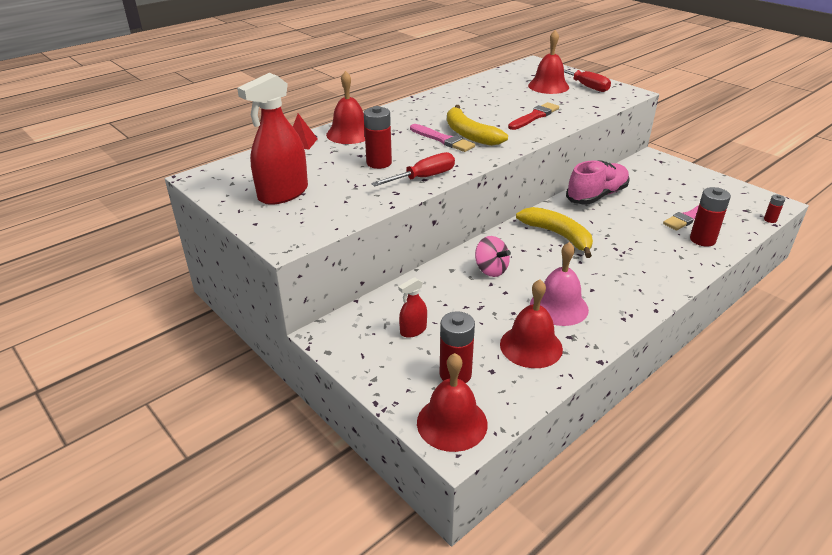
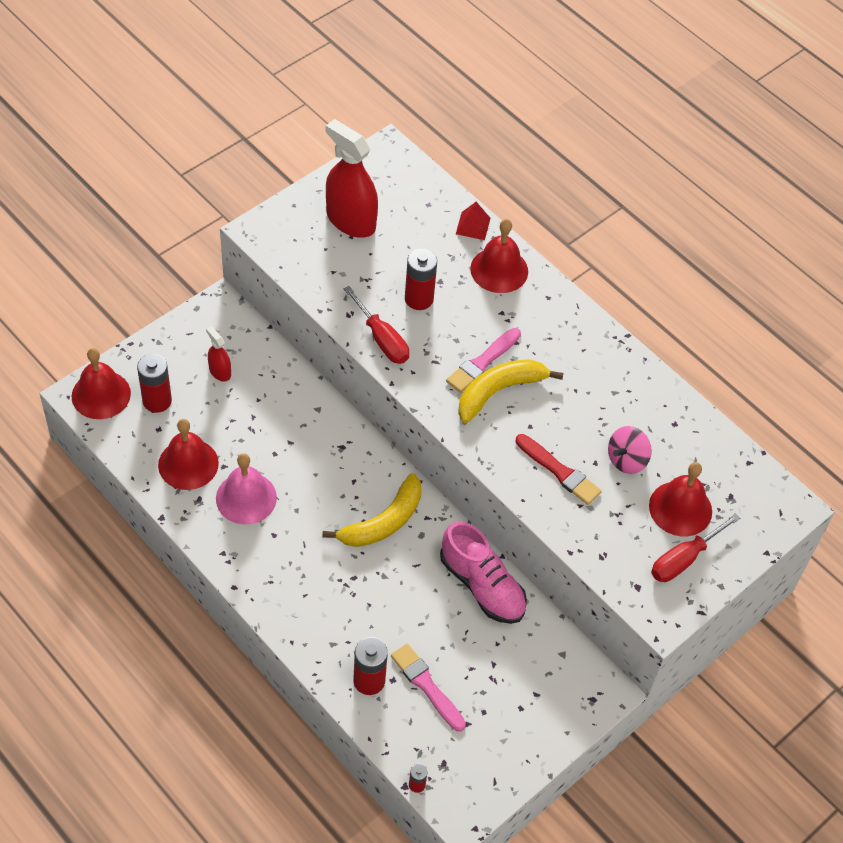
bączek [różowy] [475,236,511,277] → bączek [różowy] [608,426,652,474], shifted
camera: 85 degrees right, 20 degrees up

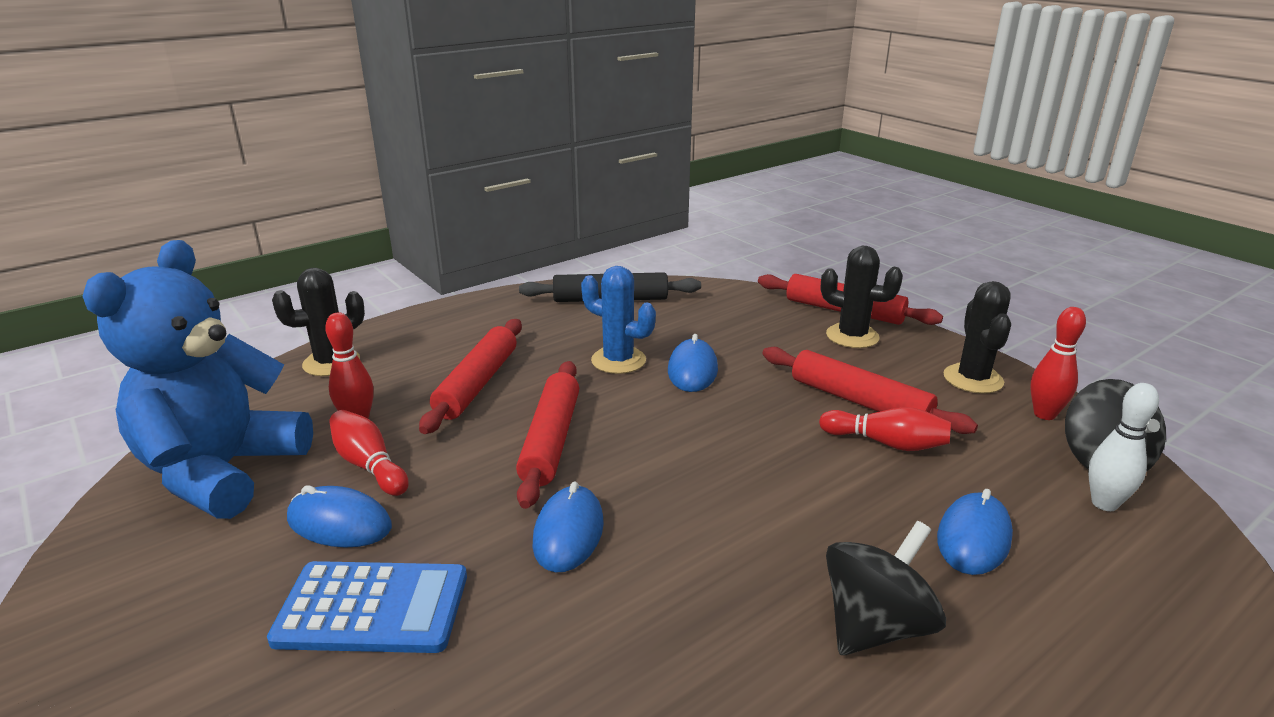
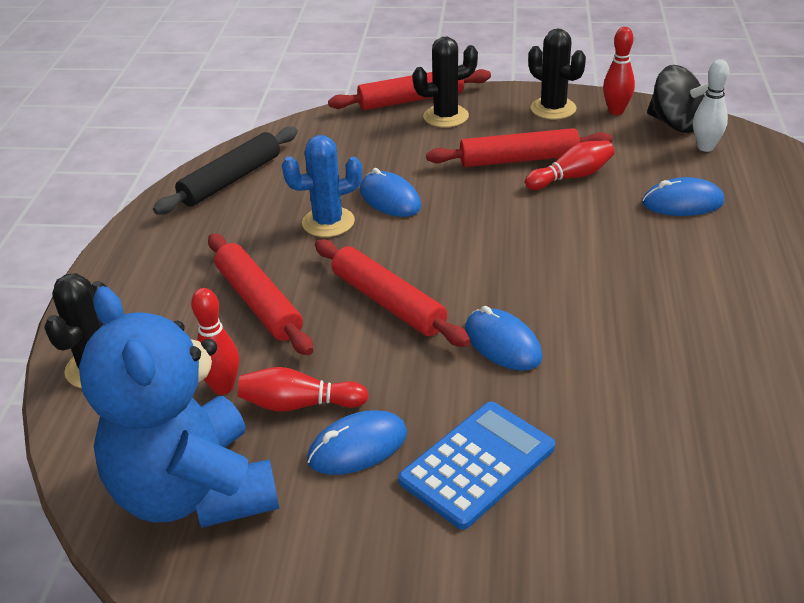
myszka [niebieski] [937,489,1013,575] → myszka [niebieski] [642,177,724,216], 75 degrees counterclockwise
bączek [czarny] [826,521,946,655] → -
camera: 45 degrees left, 10 degrees up

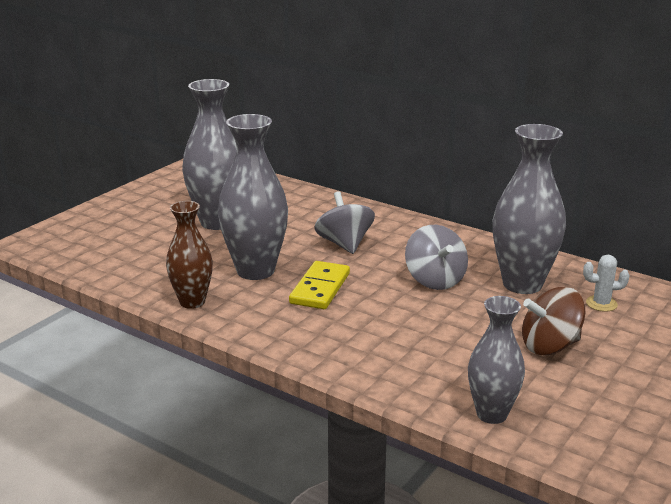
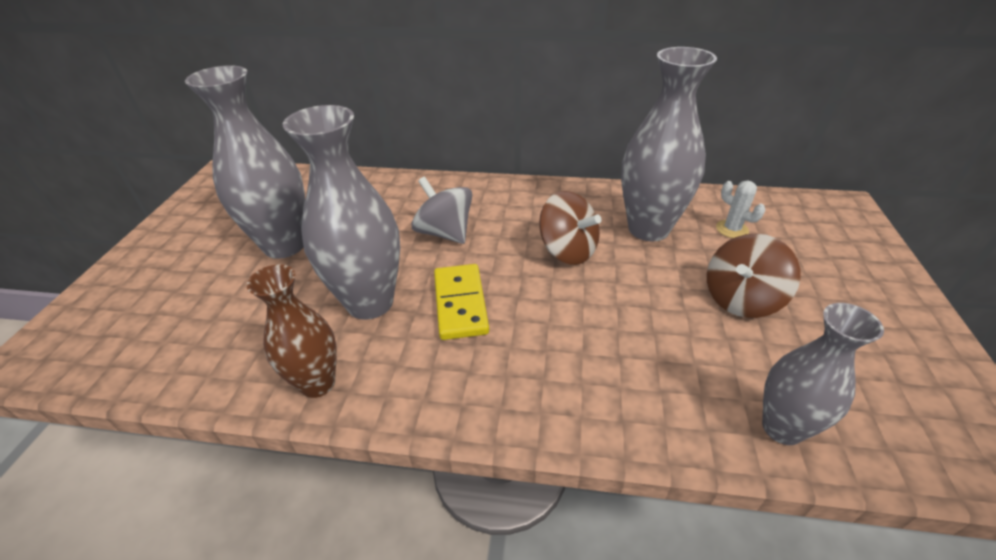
bączek [szary] [405,225,468,290] → bączek [brązowy] [539,191,602,265]
kaktus [biały] [583,255,630,312] → kaktus [biały] [716,181,765,238], 75 degrees clockwise
camera: 25 degrees left, 15 degrees up

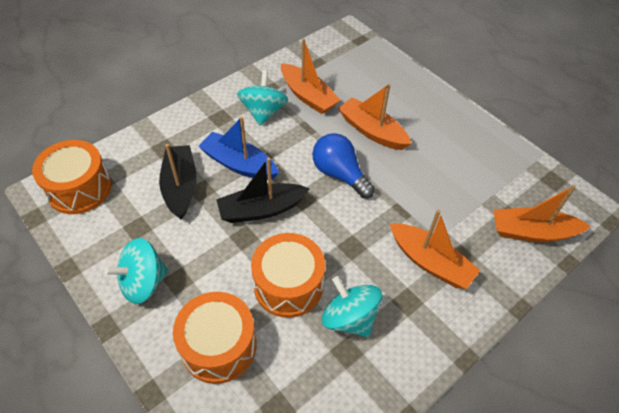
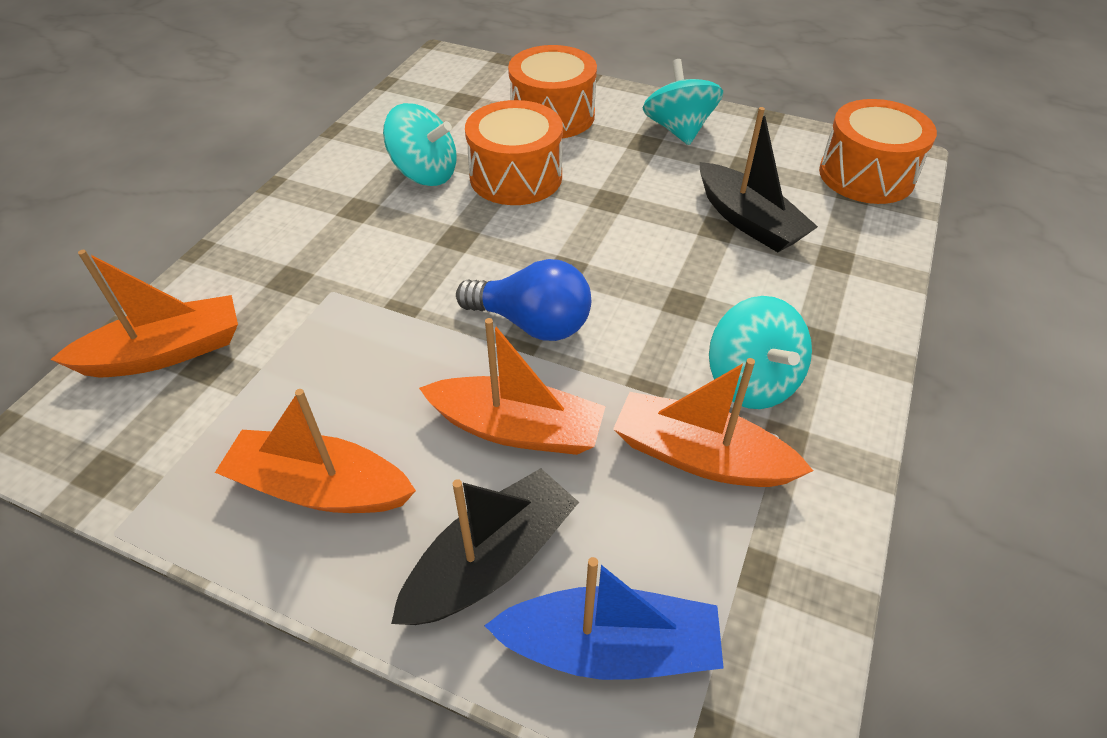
łódka [niebieski] [198,116,279,180] → łódka [niebieski] [484,557,724,680], shifted
łódka [czarny] [216,158,310,223] → łódka [czarny] [391,468,579,625], shifted
łódka [pomarańczowy] [390,210,480,289] → łódka [pomarańczowy] [215,389,416,513], shifted
bączek [turkusowy] [104,238,168,304] → bączek [turkusowy] [643,59,723,145], 45 degrees counterclockwise
camera: 155 degrees right, 5 degrees down

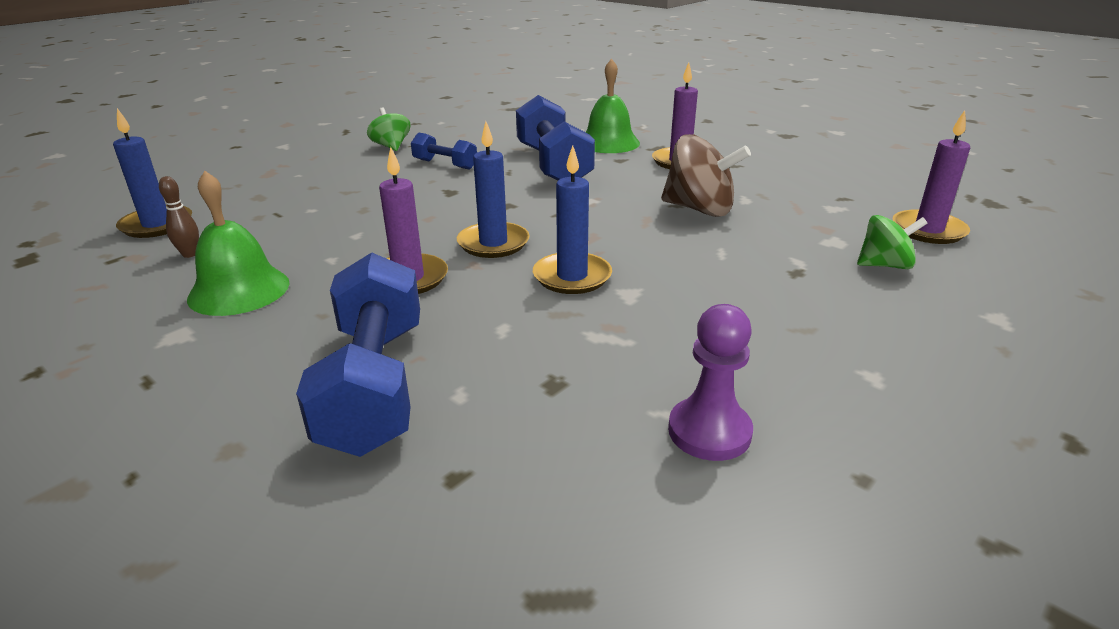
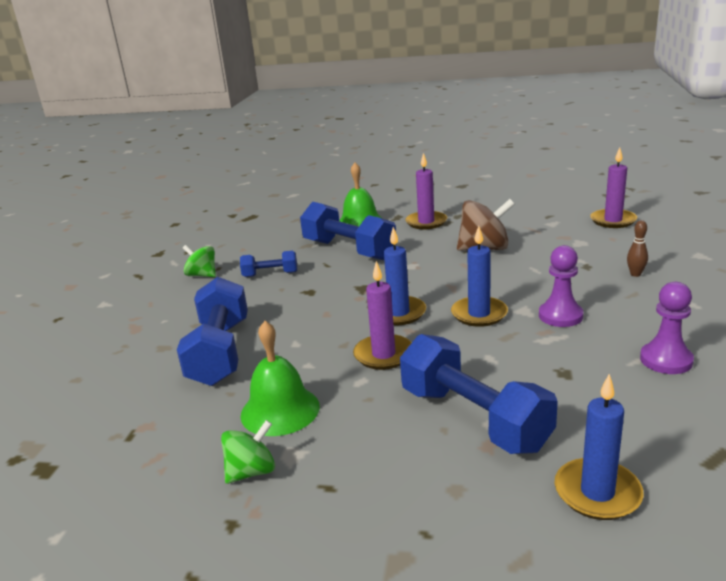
świeca [niebieski] [113,108,192,238] → świeca [niebieski] [555,374,644,520], shifted
kręgiel [brązowy] [159,176,199,258] → kręgiel [brązowy] [627,220,648,277], shifted
bączek [zielony] [857,215,927,269] → bączek [zielony] [221,420,275,484], shifted
- → pionek [fioletowy] [539,245,584,327]
- → hantel [niebieski] [177,277,248,386]
camera: 30 degrees left, 5 degrees down

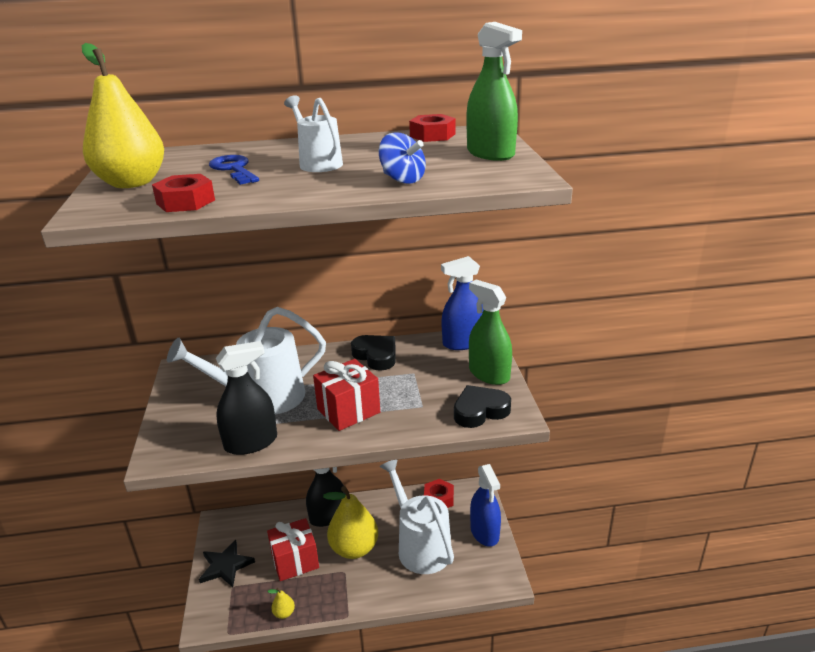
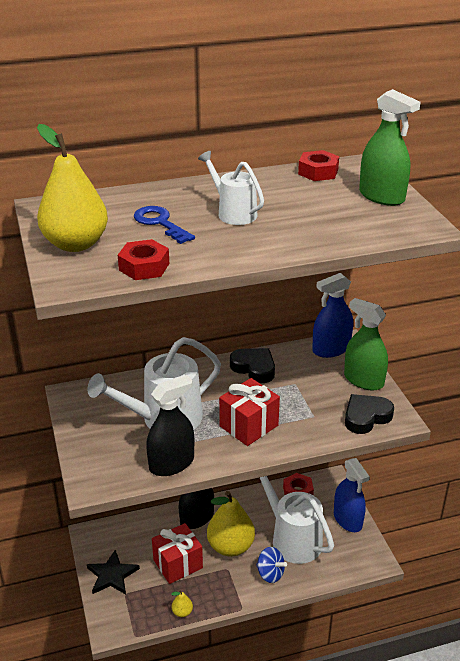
bączek [niebieski] [379,132,426,184] → bączek [niebieski] [256,547,287,583], shifted
camera: 10 degrees left, 5 degrees up

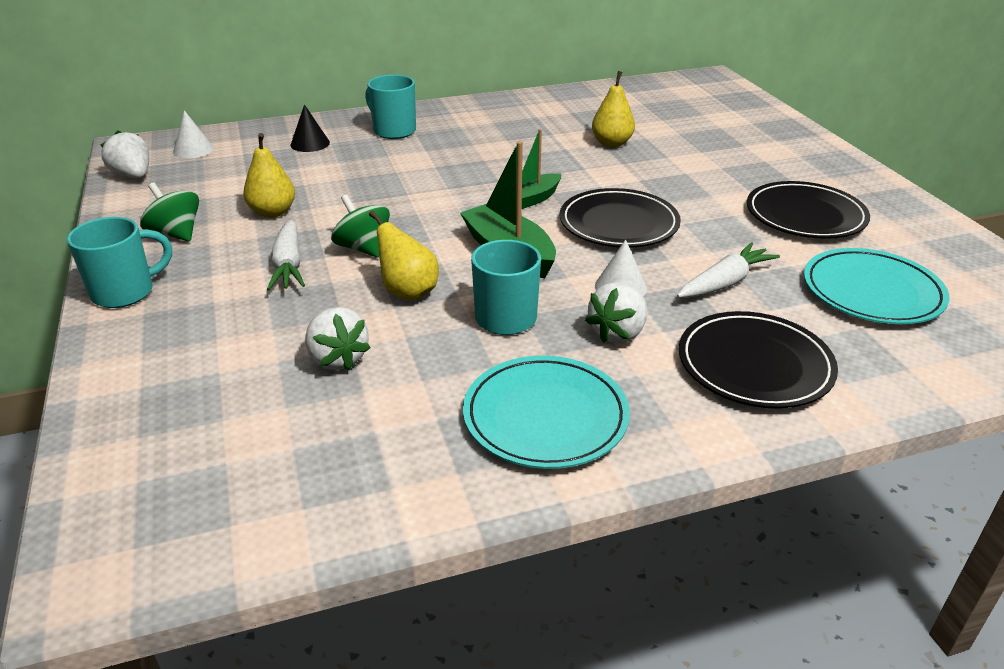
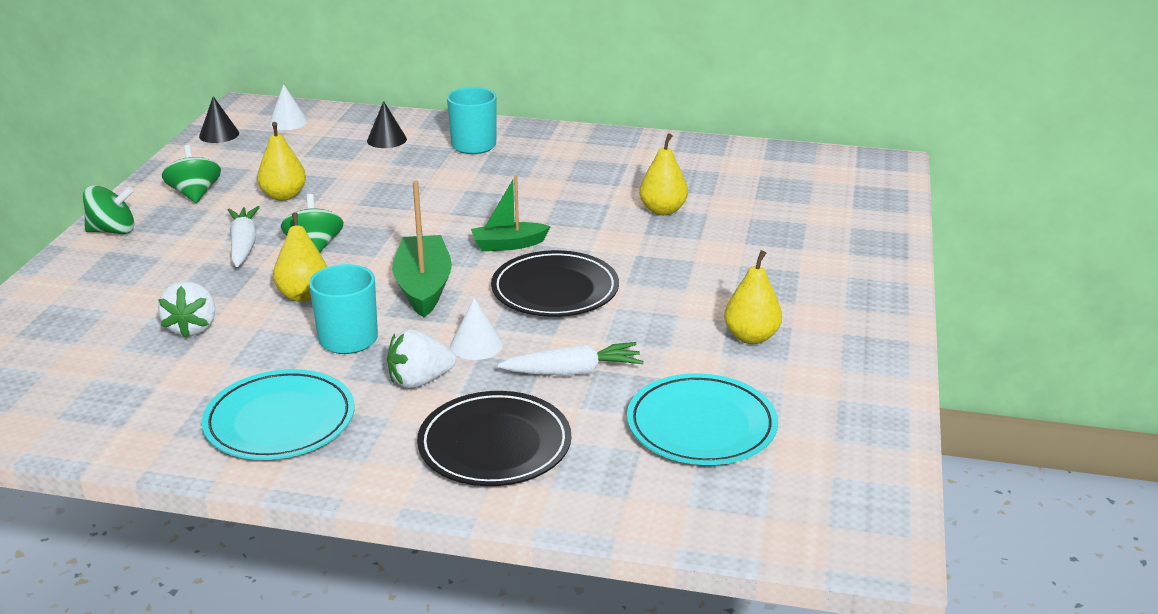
truskawka [biały] [100,130,149,178] → stożek [czarny] [199,96,239,143]
talerz [czarny] [747,181,870,239] → gruszka [żółty] [724,250,782,344]
kubek [turkusowy] [67,217,172,308] → bączek [zielony] [83,185,134,234]
marchewka [biały] [267,219,305,290] → marchewka [biały] [228,206,260,267], 150 degrees clockwise
camera: 30 degrees right, 5 degrees down

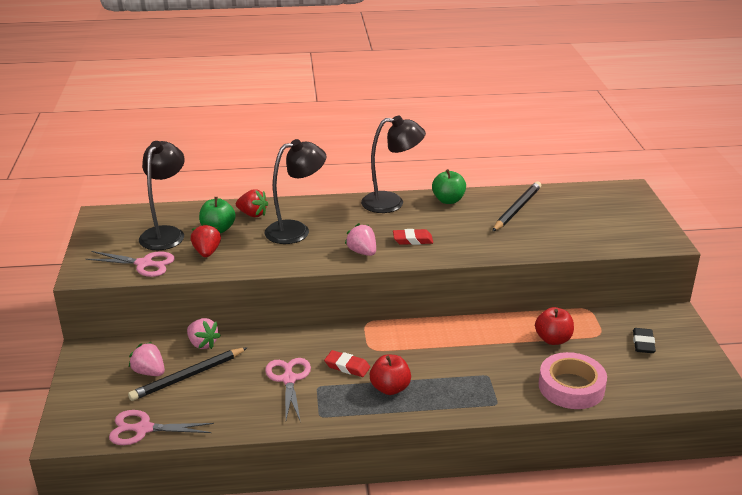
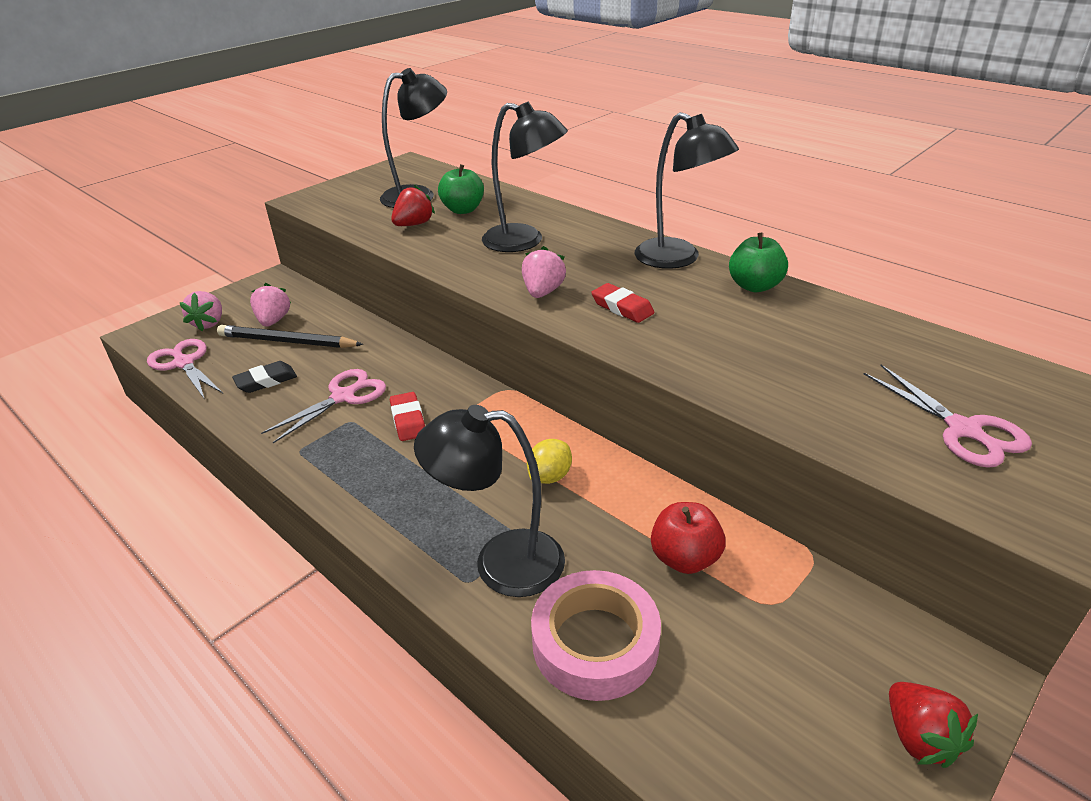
ołówek [czarny] [492,181,541,232] → -
truskawka [czerwony] [236,189,268,217] → truskawka [czerwony] [889,682,978,768], shifted
nożyczki [różowy] [86,251,175,277] → nożyczki [różowy] [864,365,1032,468], shifted
truskawka [różowy] [187,318,221,349] → truskawka [różowy] [180,291,222,331], shifted
gumka do mazania [czarny] [633,328,656,353] → gumka do mazania [czarny] [232,361,297,393], shifted
jabłko [czerwony] [370,355,411,395] → -
- → lampka [czarny] [414,405,565,597]
- → cytryna [żółty] [527,439,572,484]
camera: 50 degrees right, 5 degrees up

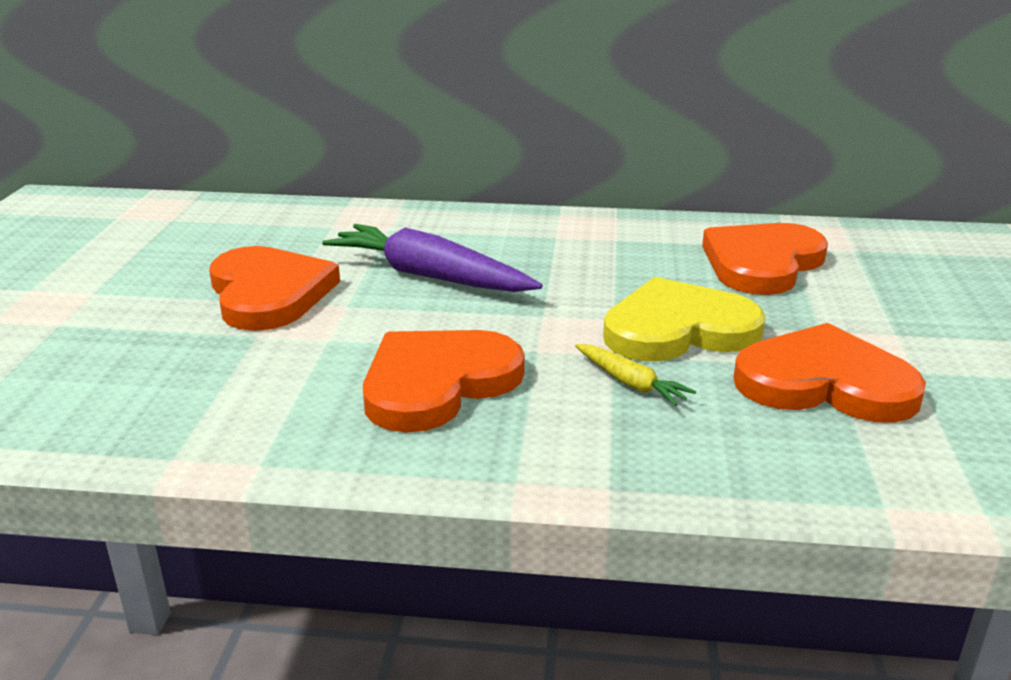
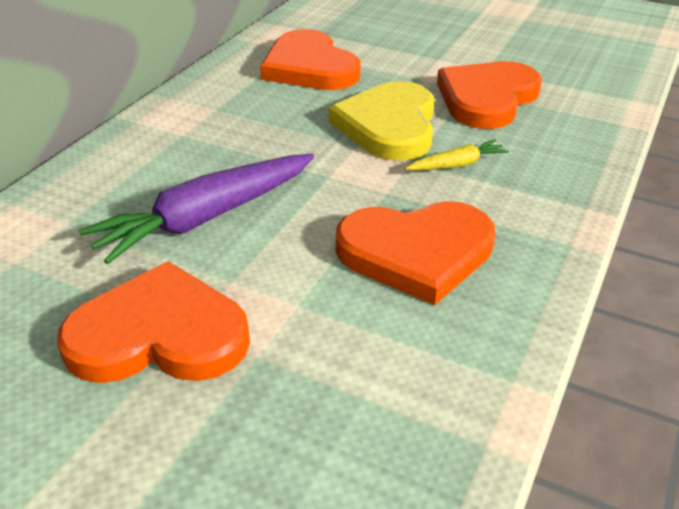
serce [pomarańczowy] [363,330,525,433] → serce [pomarańczowy] [336,201,496,305], 75 degrees counterclockwise
camera: 70 degrees left, 10 degrees up

